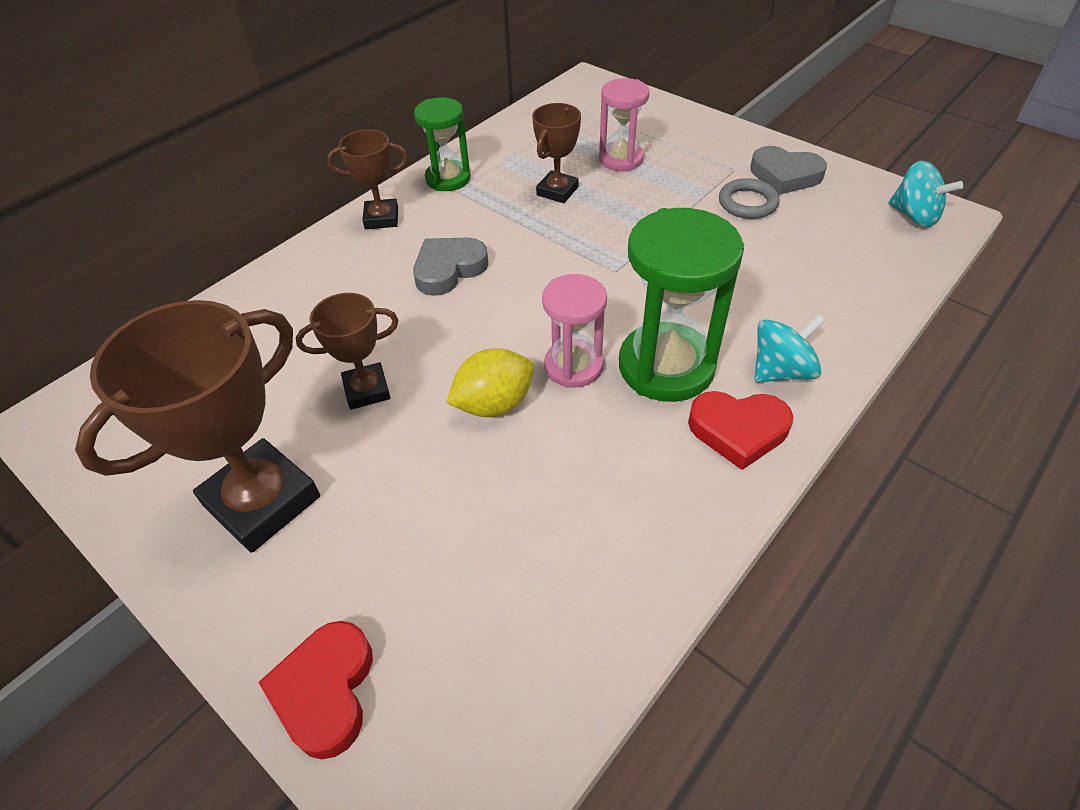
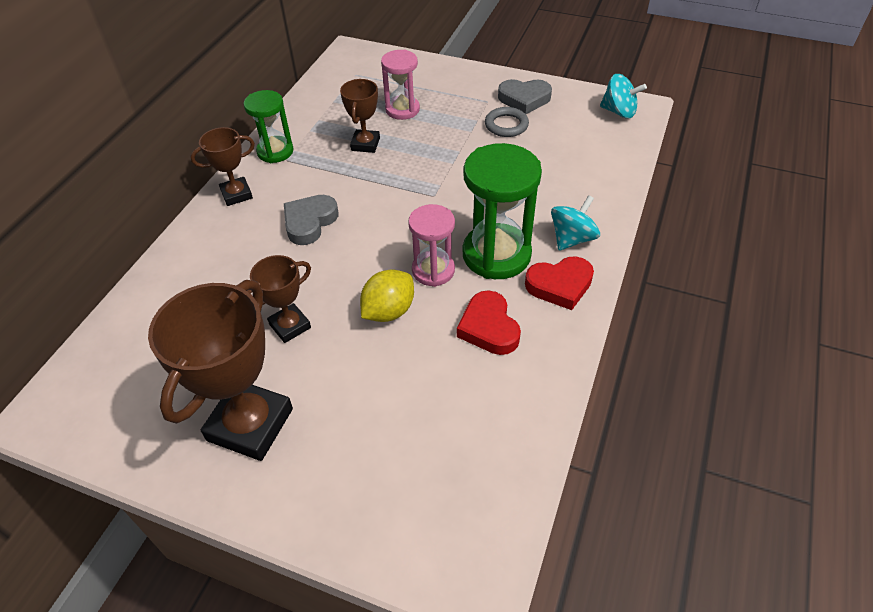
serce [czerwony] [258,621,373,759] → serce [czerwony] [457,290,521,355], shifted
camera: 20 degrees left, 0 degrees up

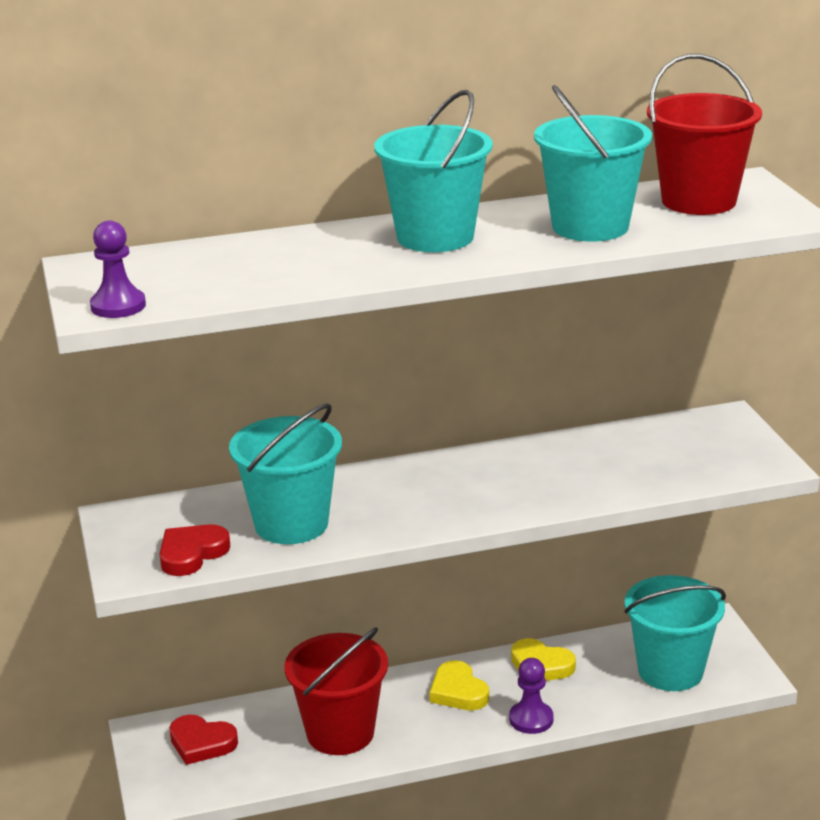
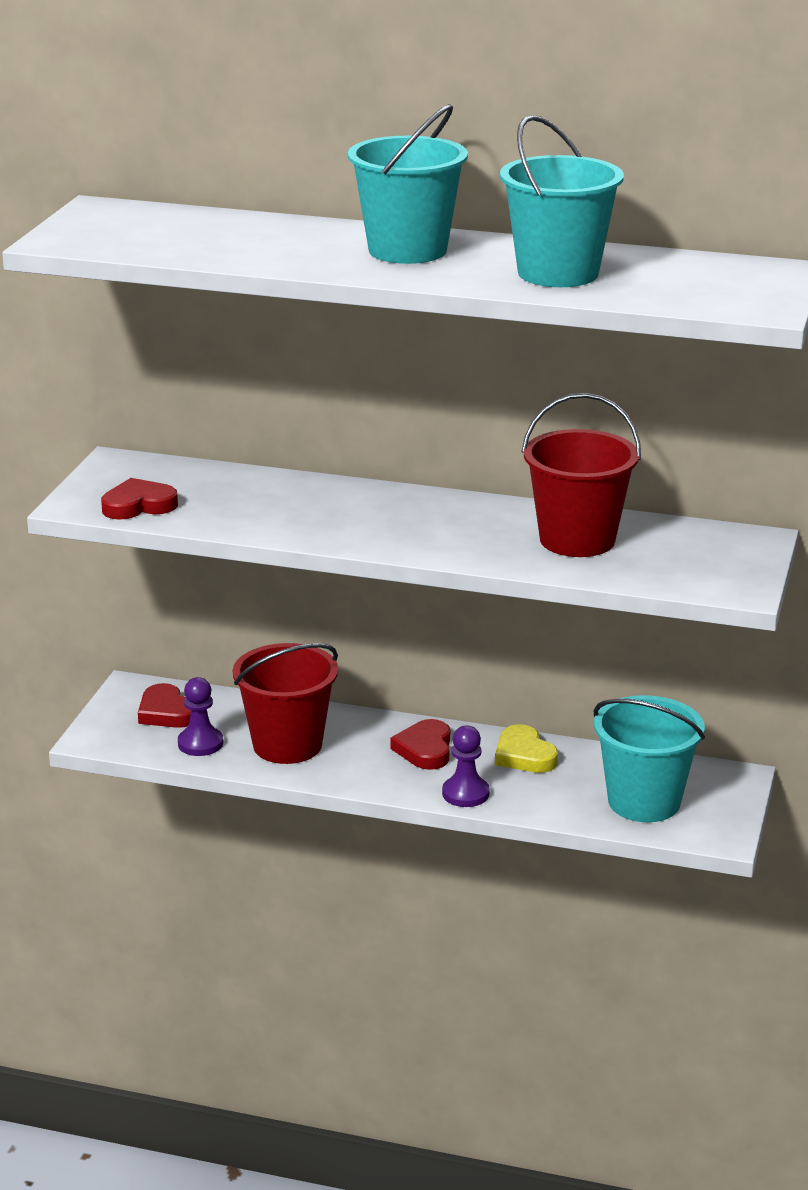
wiadro [czerwony] [647,54,762,215] → wiadro [czerwony] [521,393,641,557], shifted
pionek [fioletowy] [90,220,146,318] → pionek [fioletowy] [178,677,223,756], shifted
wiadro [turkusowy] [229,403,342,544] → -
serce [żółty] [429,660,489,710] → serce [czerwony] [390,719,450,770]
camera: 30 degrees right, 0 degrees up

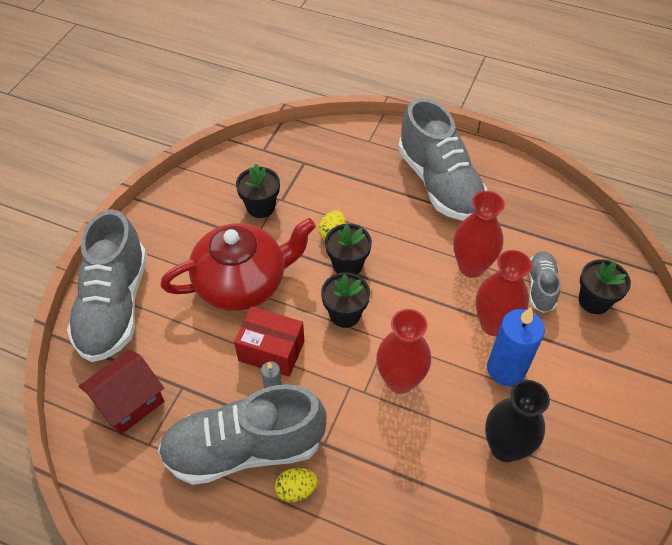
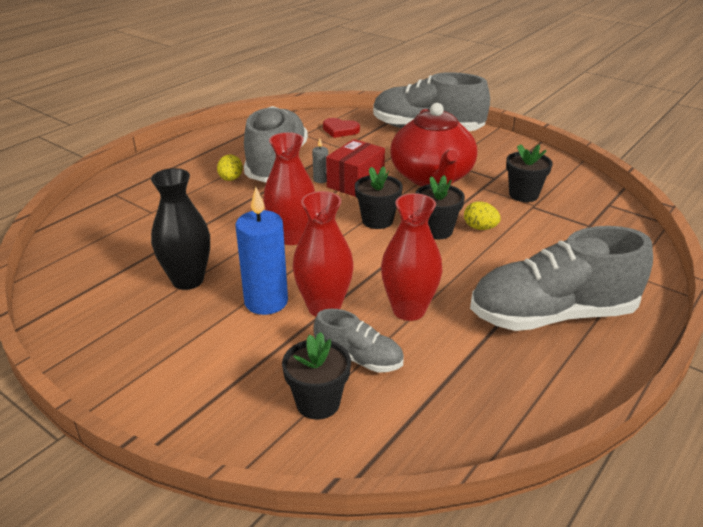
domek [czerwony] [79,349,164,435] → serce [czerwony] [323,118,360,138]
camera: 105 degrees right, 20 degrees down

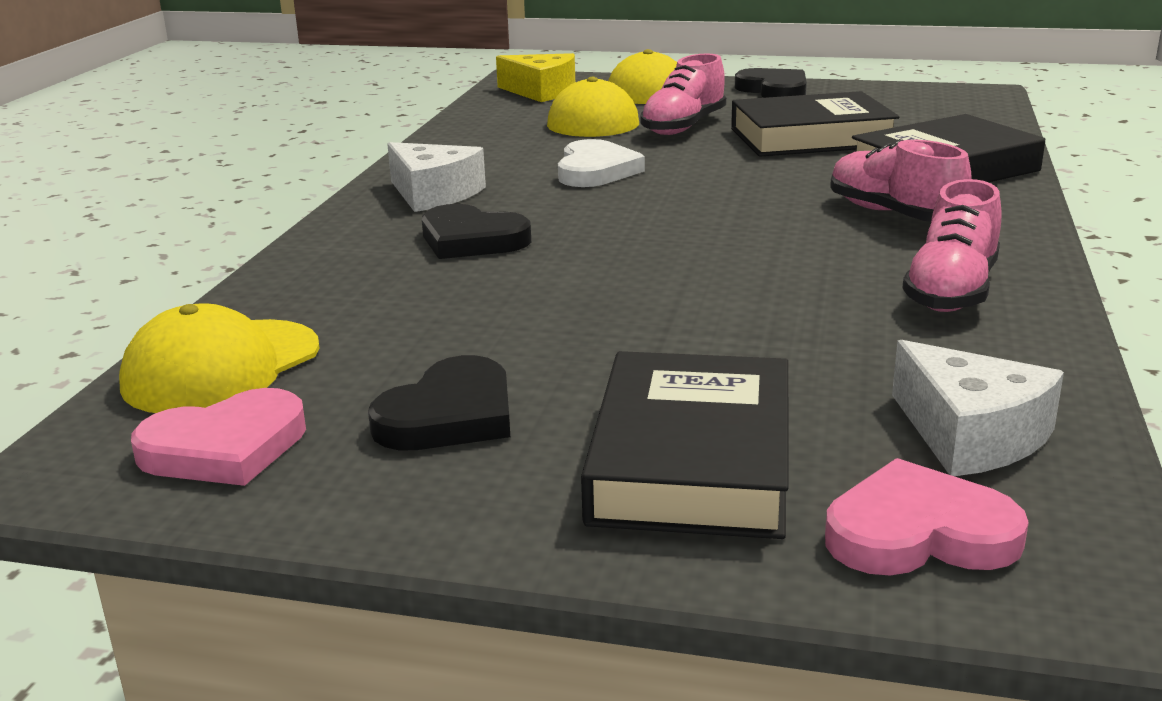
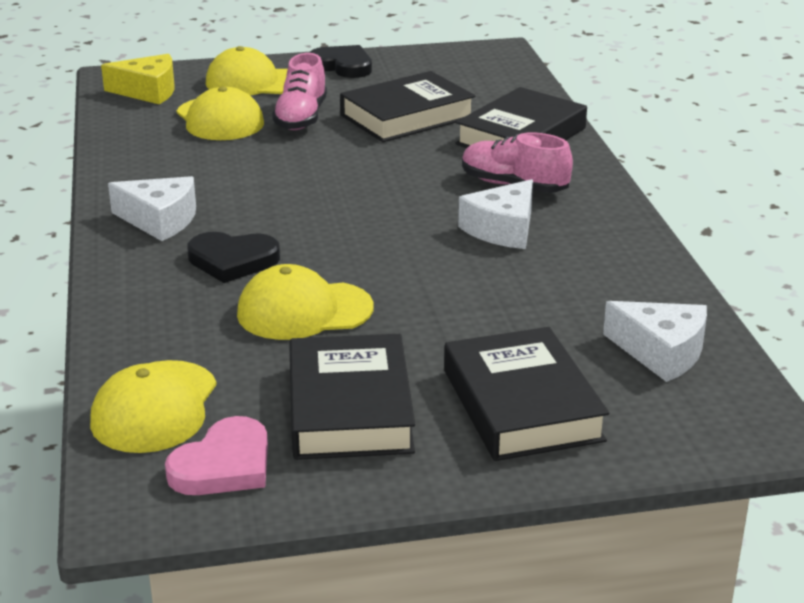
serce [biały] [558,139,645,187] → -
but [różowy] [902,179,1001,312] → -
serce [czarny] [368,355,510,450] → książka [czarny] [289,334,415,460]
serce [różowy] [825,458,1029,576] → -
- → ser [biały] [458,179,533,249]
- → czapka [żółty] [237,264,373,340]
camera: 25 degrees left, 5 degrees up

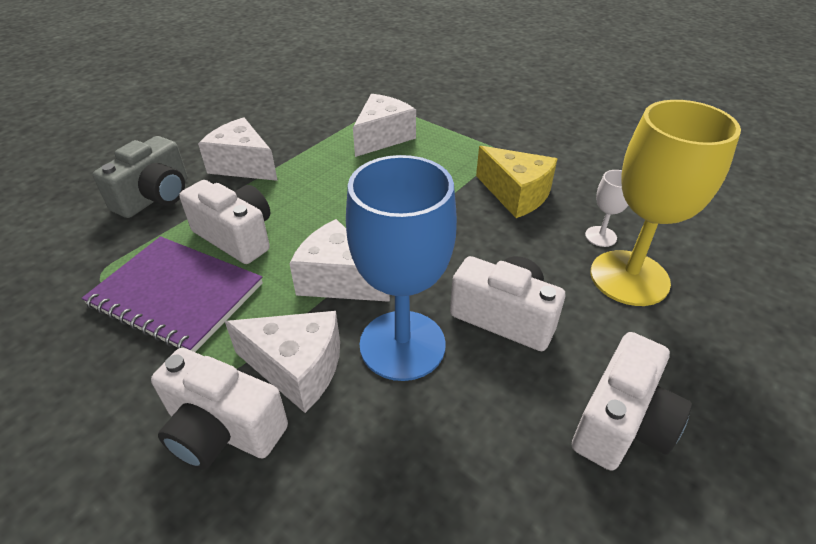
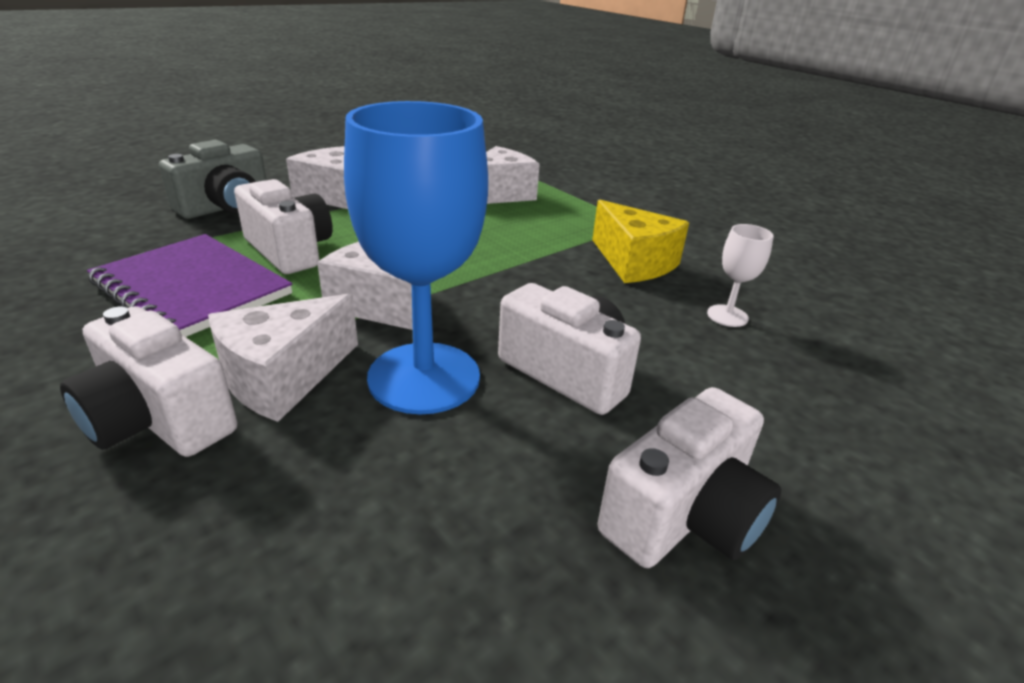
kielich [żółty] [591,100,741,306] → -
ser [biały] [225,311,340,413] → ser [biały] [208,294,358,422], 105 degrees clockwise
camera: 10 degrees right, 10 degrees down

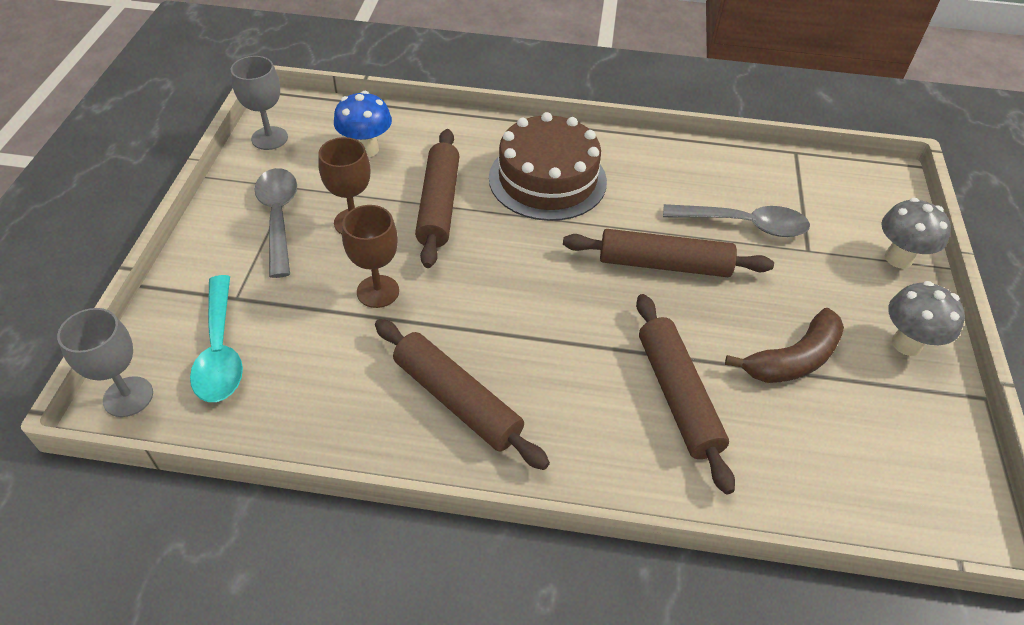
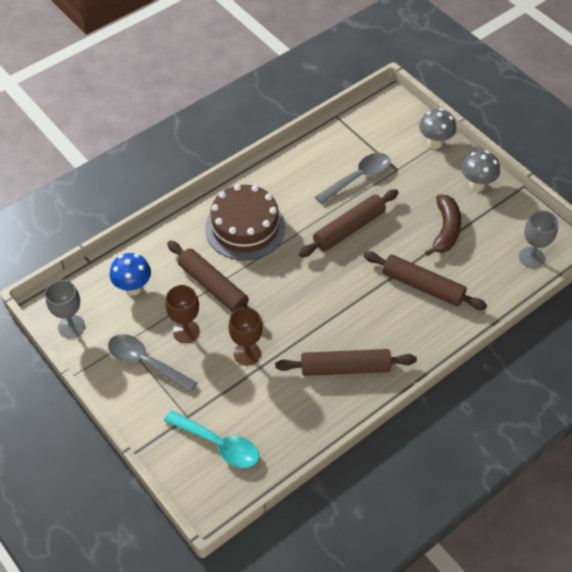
kielich [szary] [57,308,153,417] → kielich [szary] [519,210,558,268], shifted
camera: 45 degrees left, 5 degrees up

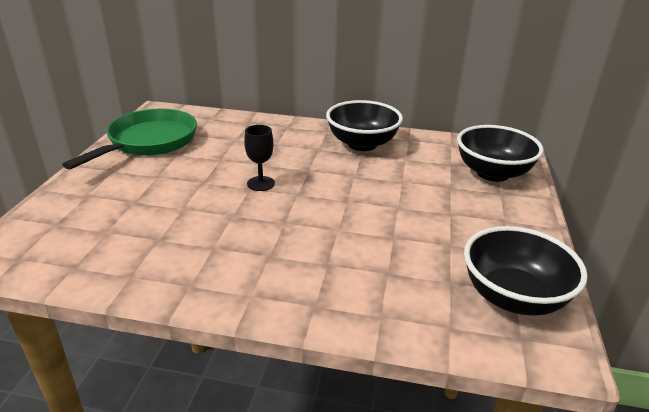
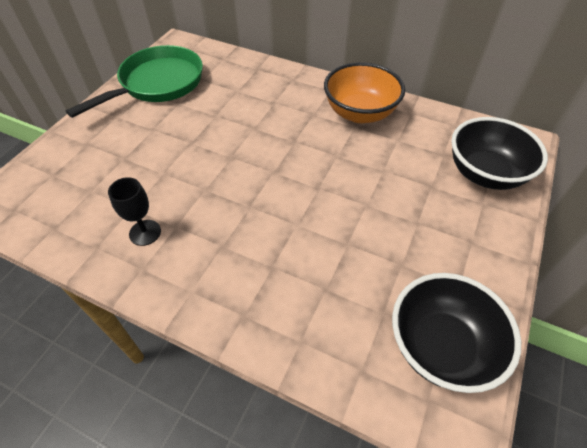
miska [czarny] [326,100,403,151] → miska [pomarańczowy] [324,62,405,123]
kielich [czarny] [244,125,275,191] → kielich [czarny] [108,177,161,246], shifted
camera: 15 degrees right, 20 degrees up

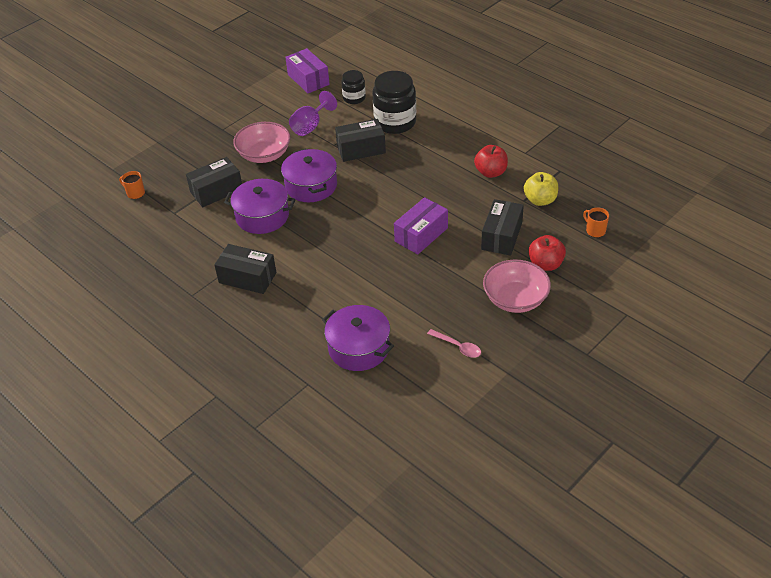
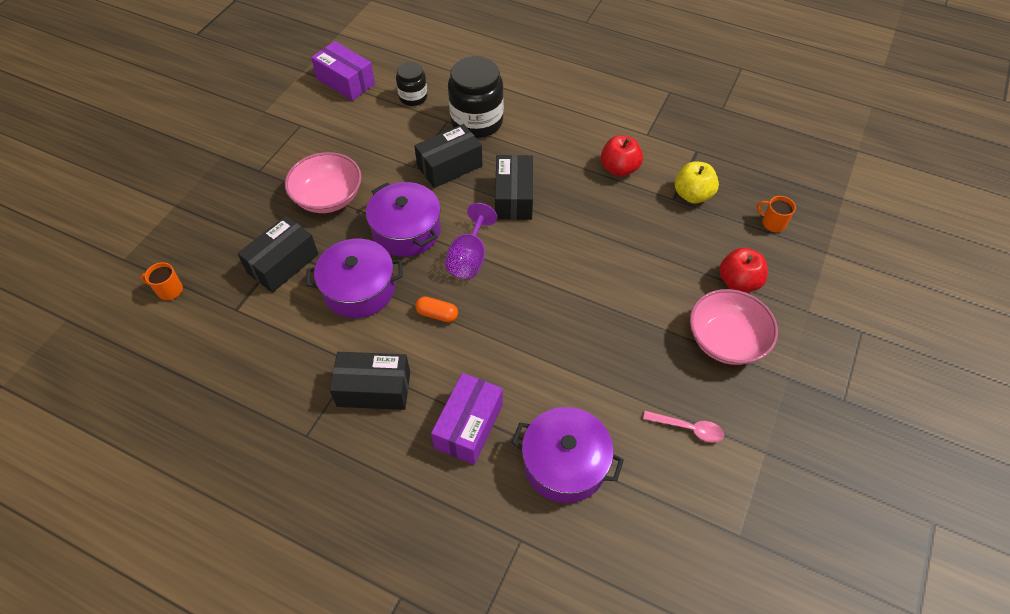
kielich [fioletowy] [289,91,337,136] → kielich [fioletowy] [445,203,497,279], shifted
pudełko [fioletowy] [394,197,448,254] → pudełko [fioletowy] [431,373,503,465], shifted
pudełko [czarny] [481,199,524,256] → pudełko [czarny] [495,155,533,220], shifted
- → kapsułka [pomarańczowy] [415,296,458,322]
camera: 20 degrees left, 10 degrees up

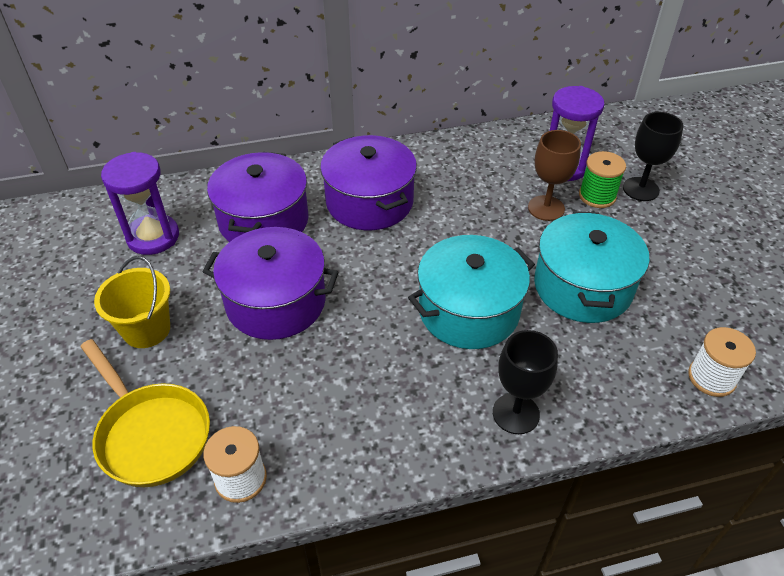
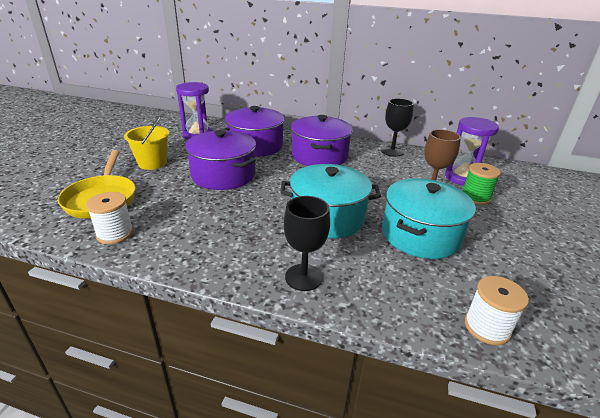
kielich [czarny] [623,112,684,201] → kielich [czarny] [381,98,414,157], shifted
camera: 30 degrees right, 15 degrees down

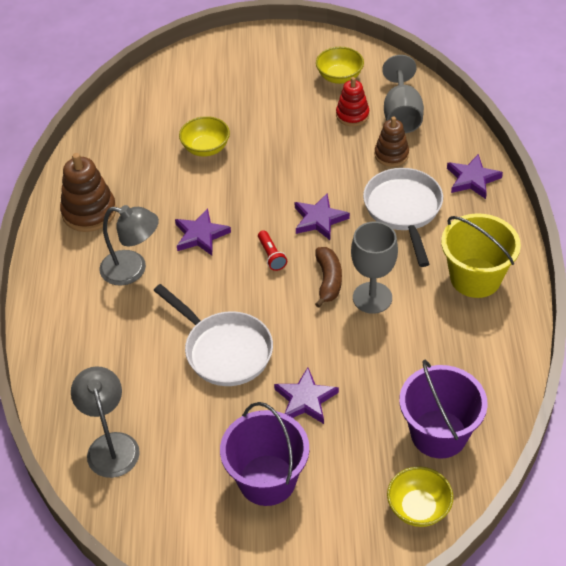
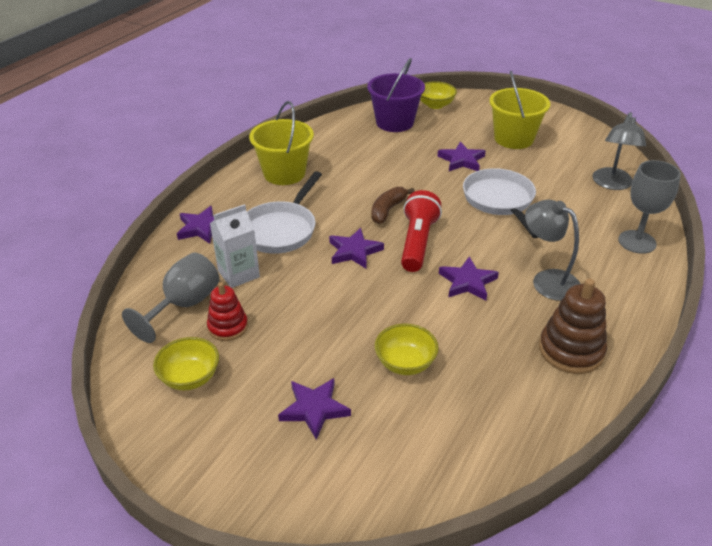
zabawka nakładanka [brązowy] [374,117,409,167] → karton mleka [biały] [210,204,260,288]
kielich [szary] [351,222,398,314] → kielich [szary] [618,160,681,254], shifted
latarka [czerwony] [258,230,287,271] → latarka [czerwony] [401,190,442,272], x2.01
wiadro [fioletowy] [220,402,309,506] → wiadro [żółty] [489,71,550,149]
- → gwiazda [fioletowy] [278,378,351,440]
camera: 150 degrees left, 10 degrees down

